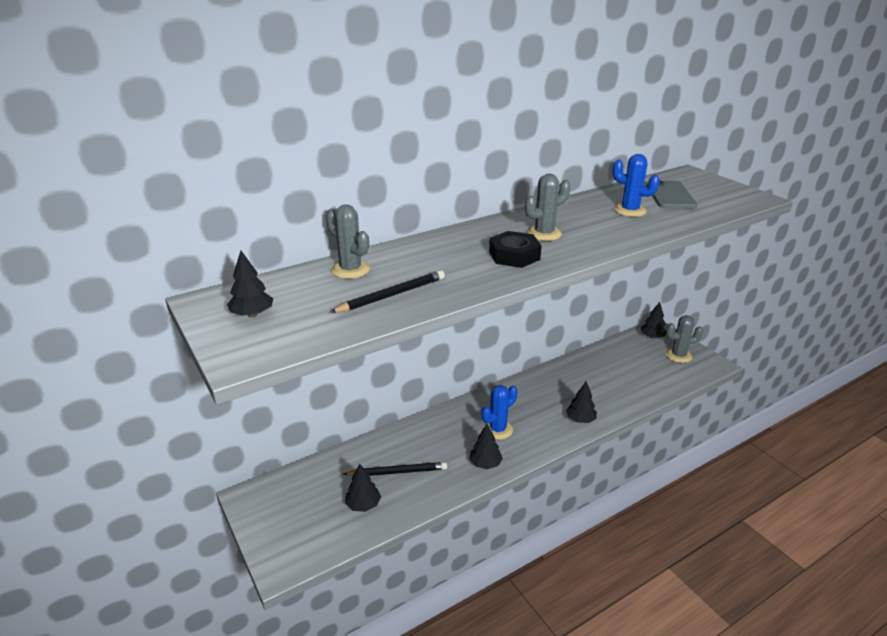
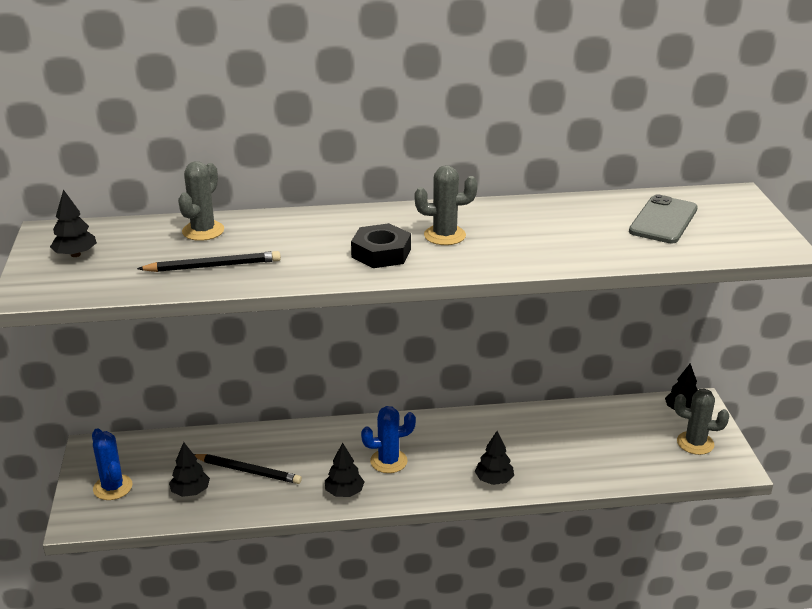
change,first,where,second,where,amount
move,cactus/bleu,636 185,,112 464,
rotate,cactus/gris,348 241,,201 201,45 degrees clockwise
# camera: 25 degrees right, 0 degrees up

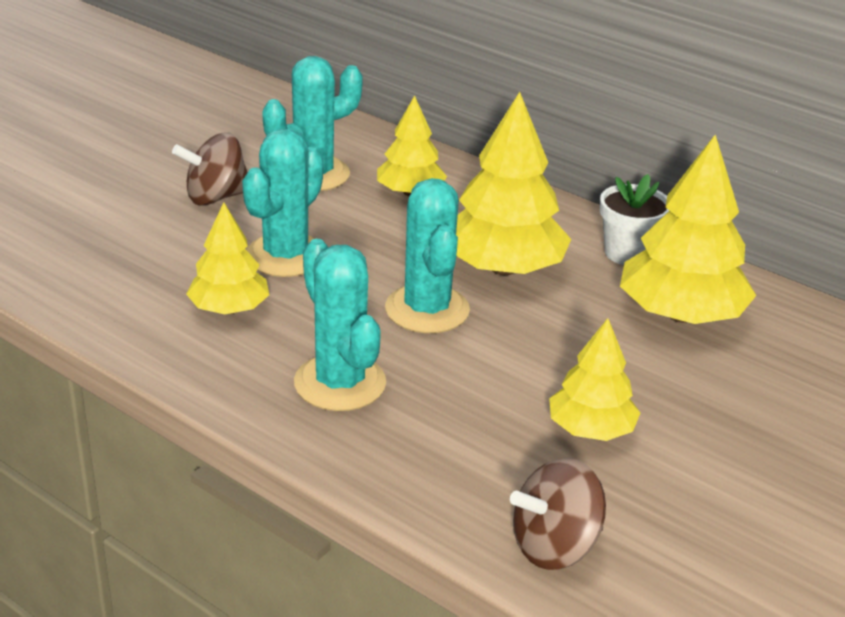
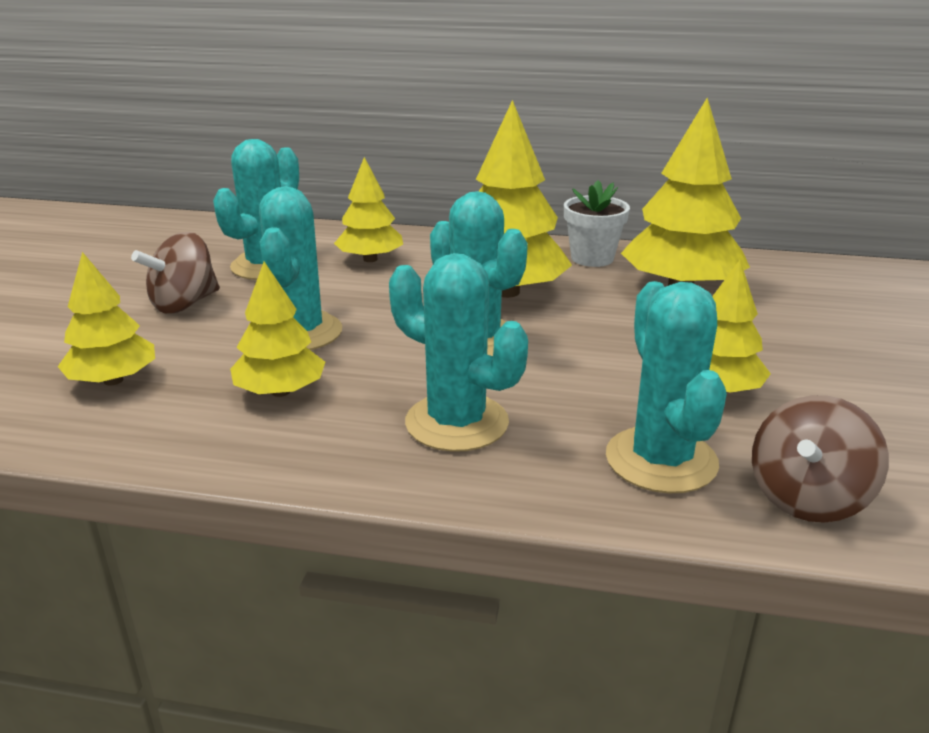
change,first,where,second,where,amount
insert,,,arbre/jaune,106 318,
insert,,,cactus/turquoise,666 387,
# camera: 25 degrees left, 5 degrees down

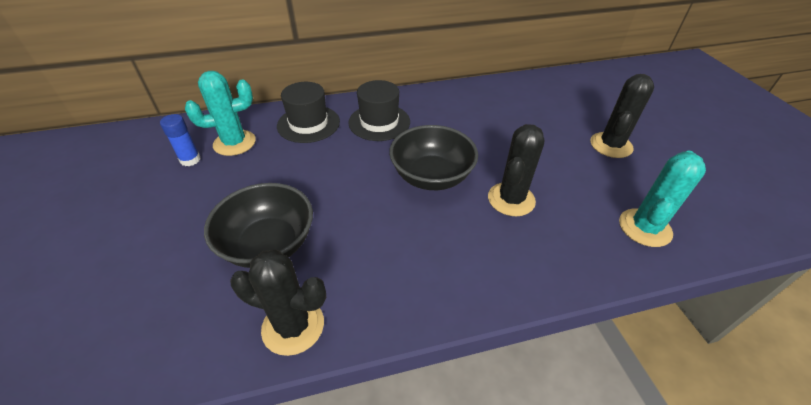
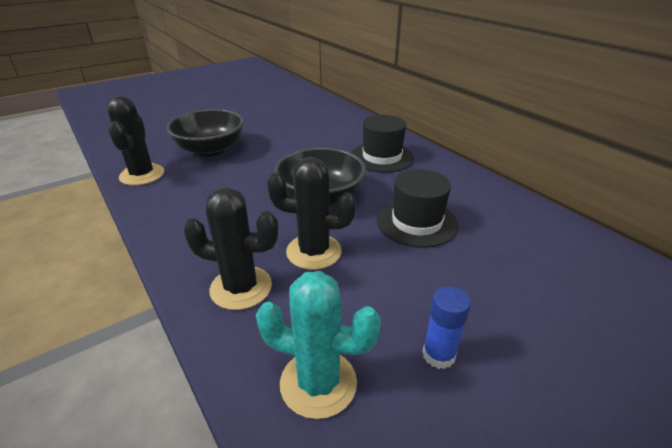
change,first,where,second,where,amount
delete,cactus/turquoise,220 113,,,
move,cactus/noir,622 116,,231 248,
move,chapeau/noir,308 112,,417 208,
move,bâton de colle/bleu,180 140,,447 327,
# camera: 70 degrees right, 10 degrees down

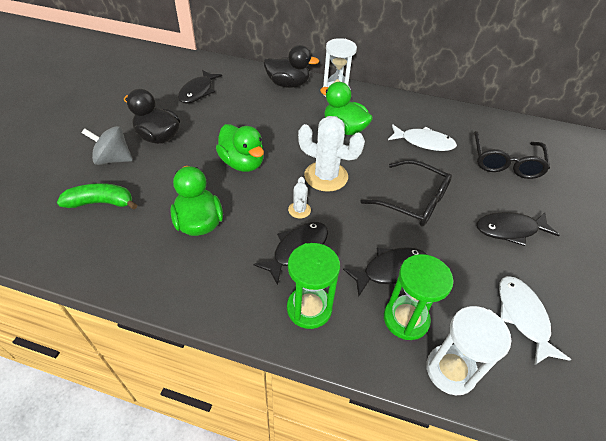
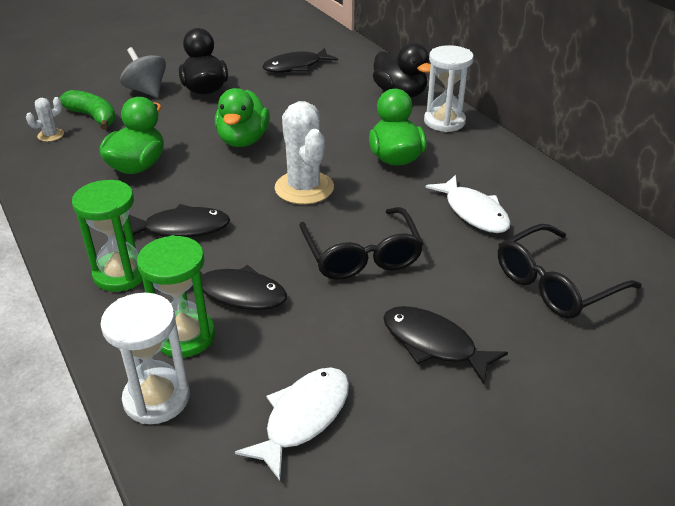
change,first,where,second,where,amount
move,cactus/blanc,299 197,,45 119,
# camera: 45 degrees right, 10 degrees down

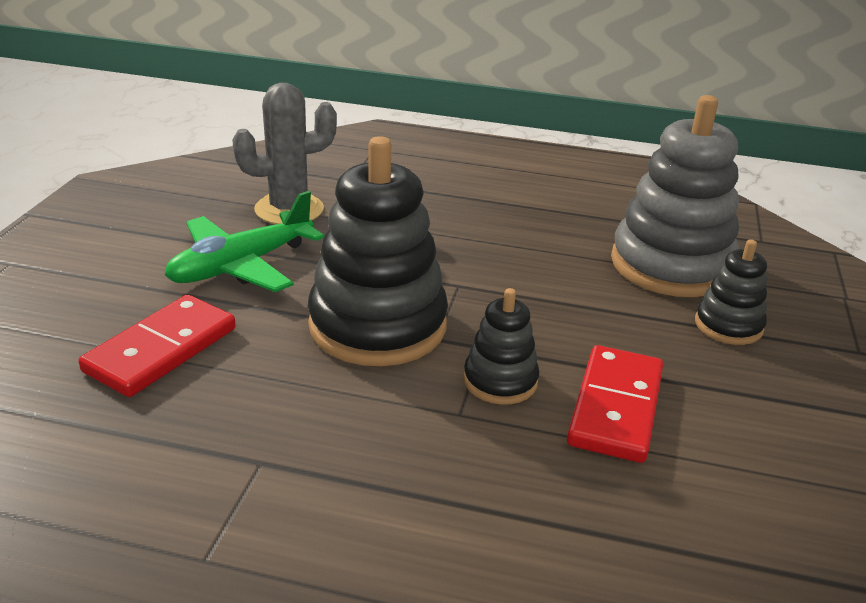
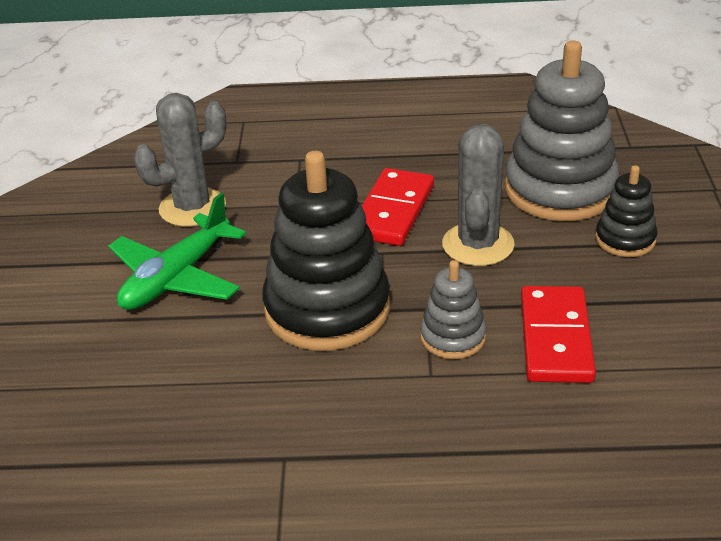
change,first,where,second,where,amount
recolor,jouet à empiler/noir,501 346,jouet à empiler/gris,453 309,
move,domino/rouge,157 346,,398 207,
insert,,,cactus/gris,478 195,
# camera: 10 degrees left, 5 degrees up

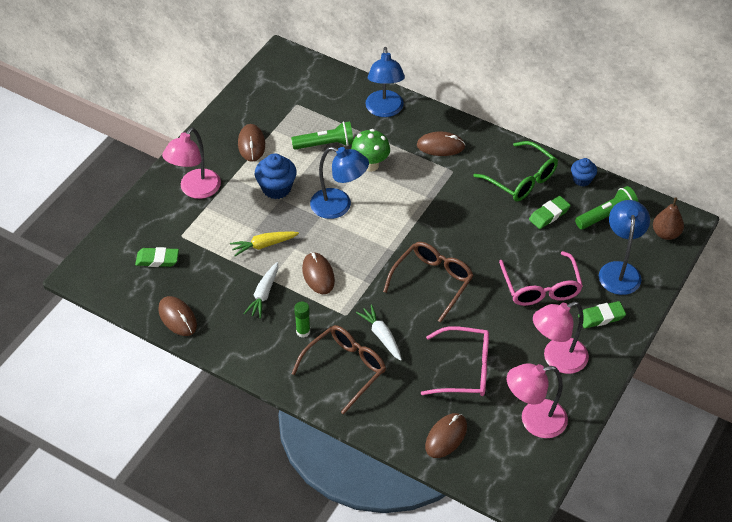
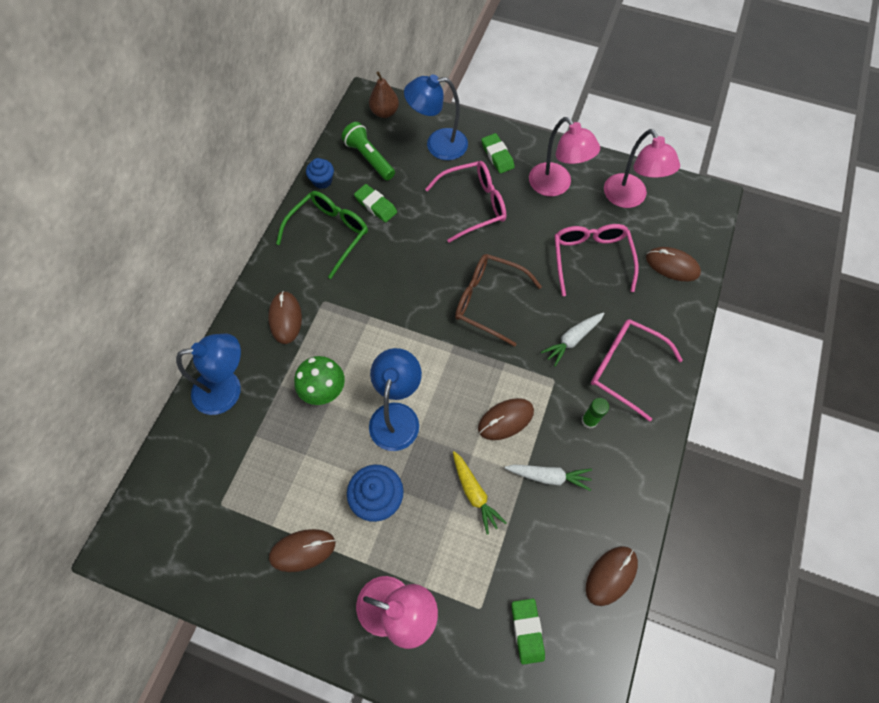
change,first,where,second,where,amount
delete,lampe de poche/vert,322 135,,,
recolor,lunettes/marron,338 369,lunettes/rose,637 370,
# camera: 100 degrees left, 15 degrees up

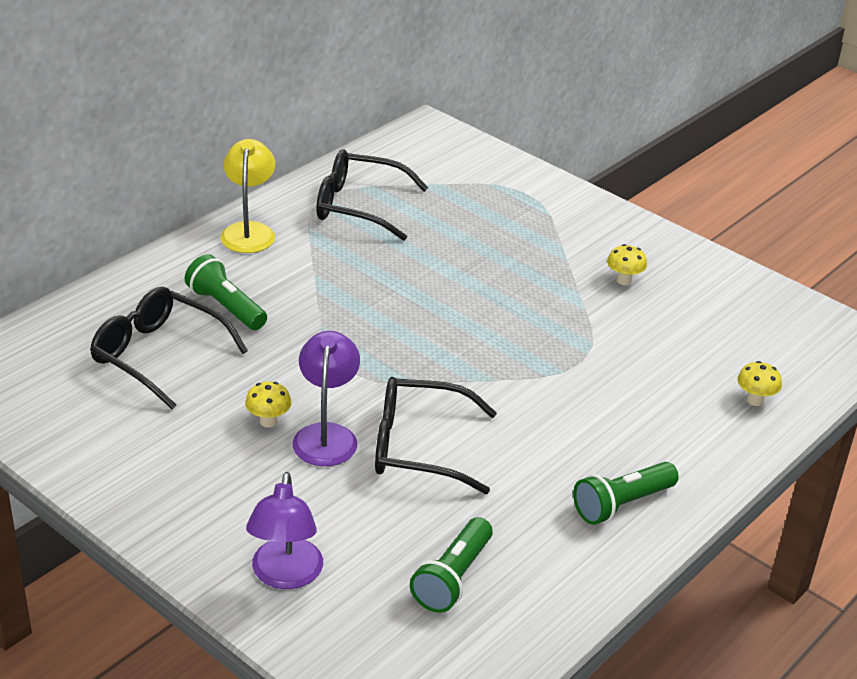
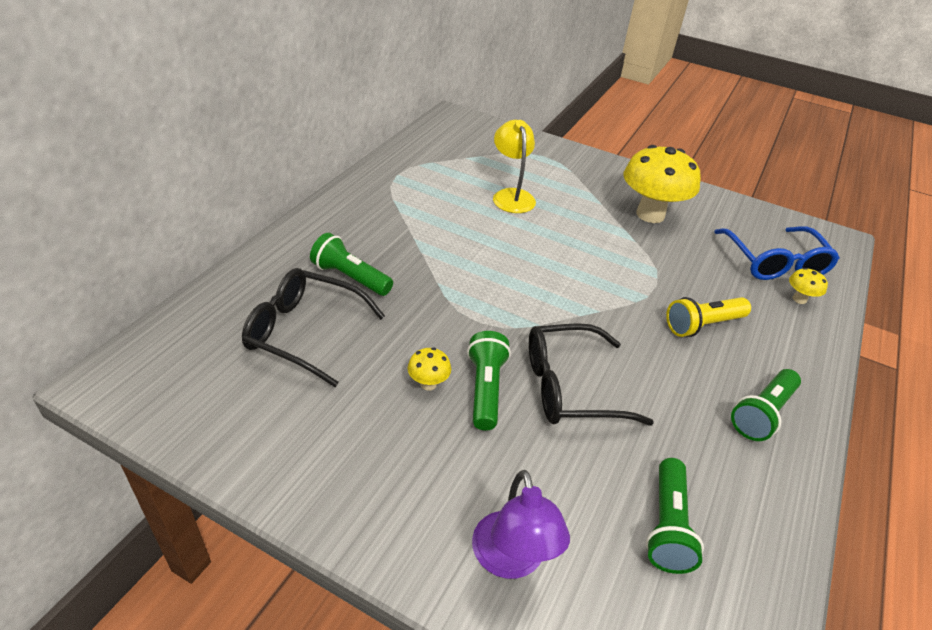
change,first,where,second,where,amount
move,lampe/jaune,248 196,,514 166,
delete,lunettes/noir,372 195,,,
resize,champignon/jaune,627 264,,662 184,x2.36
replace,lampe/violet,326 398,lampe de poche/vert,489 380,
insert,,,lunettes/bleu,777 253,
insert,,,lampe de poche/jaune,708 317,
# camera: 15 degrees left, 5 degrees up

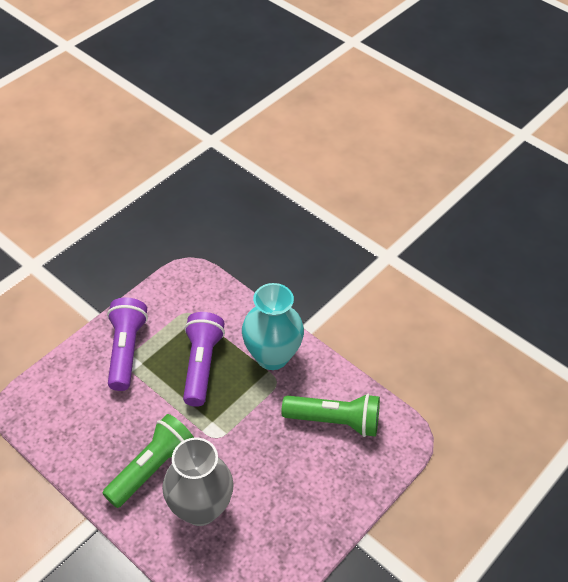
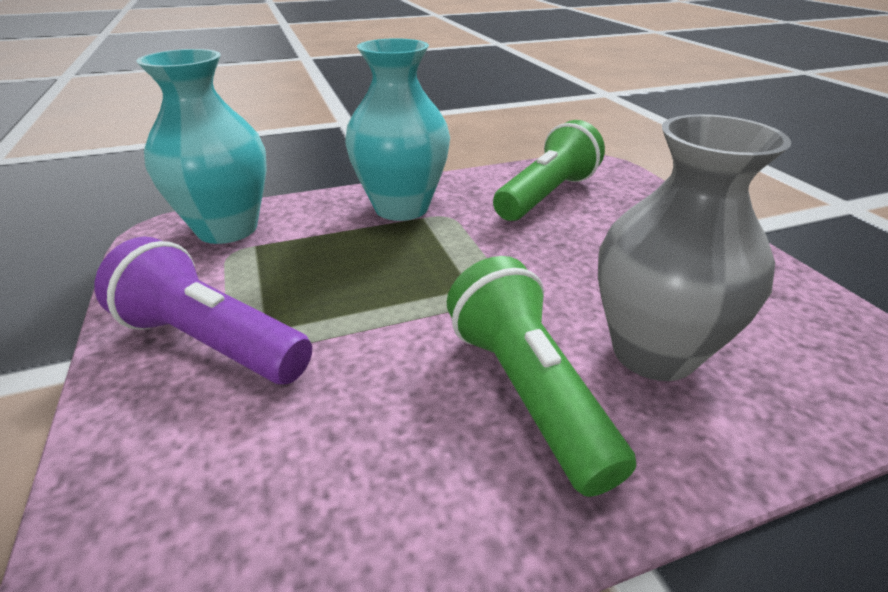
change,first,where,second,where,amount
delete,lampe de poche/violet,204 359,,,
insert,,,vase/turquoise,201 146,
# camera: 60 degrees left, 15 degrees down

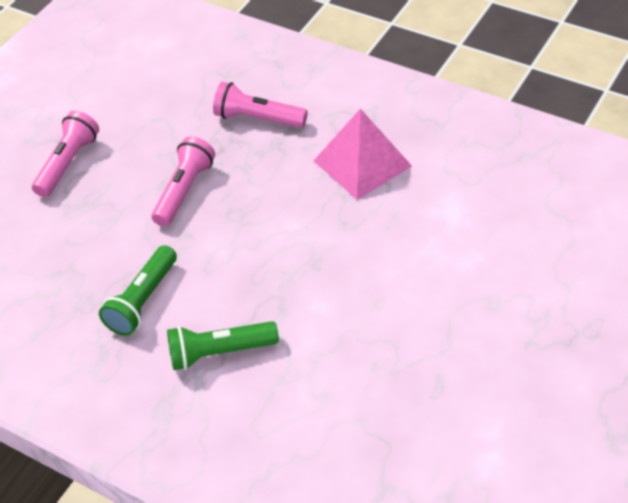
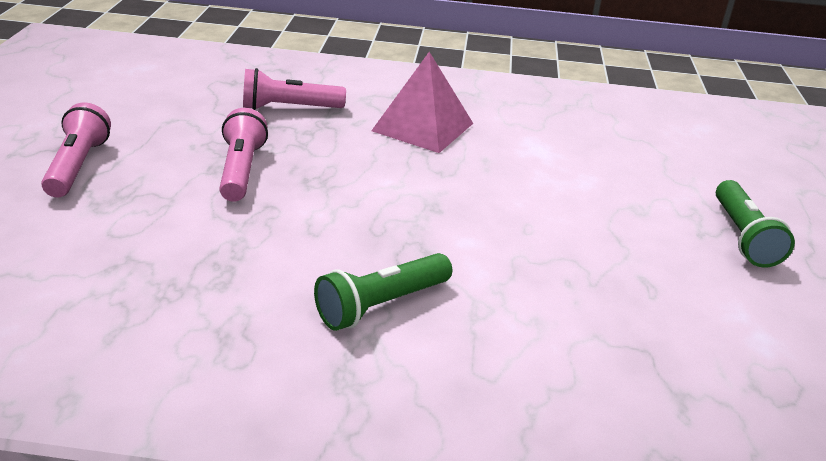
change,first,where,second,where,amount
move,lampe de poche/vert,138 290,,755 224,
# camera: 30 degrees left, 15 degrees down

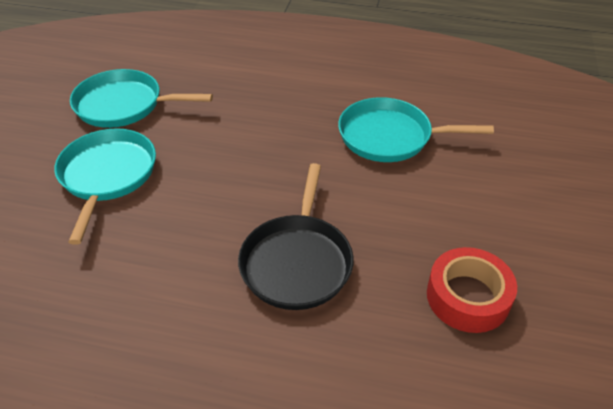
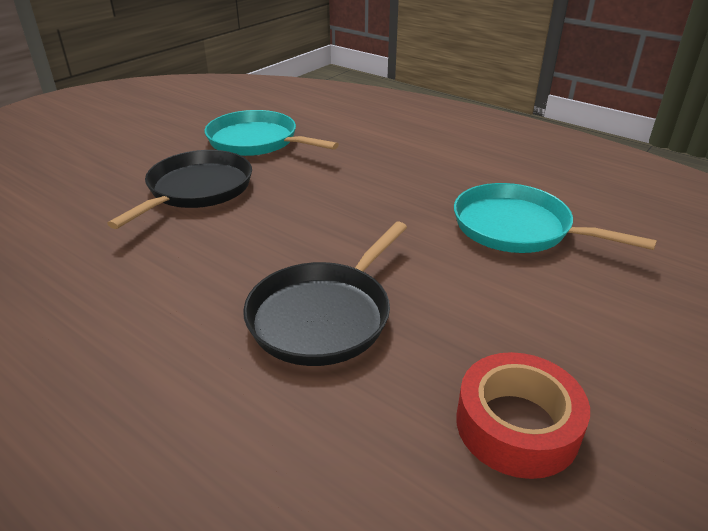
change,first,where,second,where,amount
recolor,poêle/turquoise,105 186,poêle/noir,179 189,
# camera: 25 degrees right, 10 degrees down

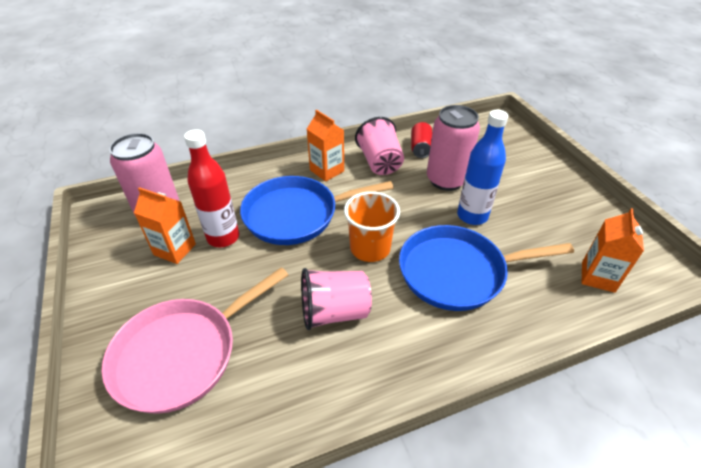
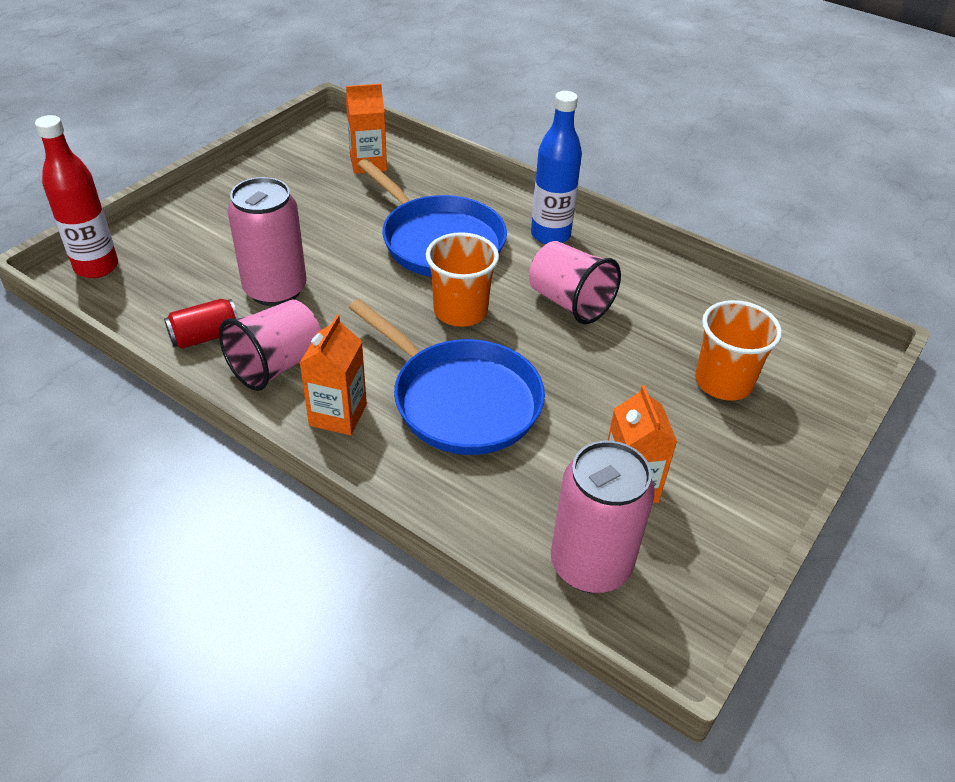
change,first,where,second,where,amount
move,bouteille/bleu,482 167,,556 167,
move,bouteille/rouge,211 188,,76 196,
replace,poêle/rose,195 340,gobelet/orange,738 350,
# camera: 125 degrees left, 0 degrees up

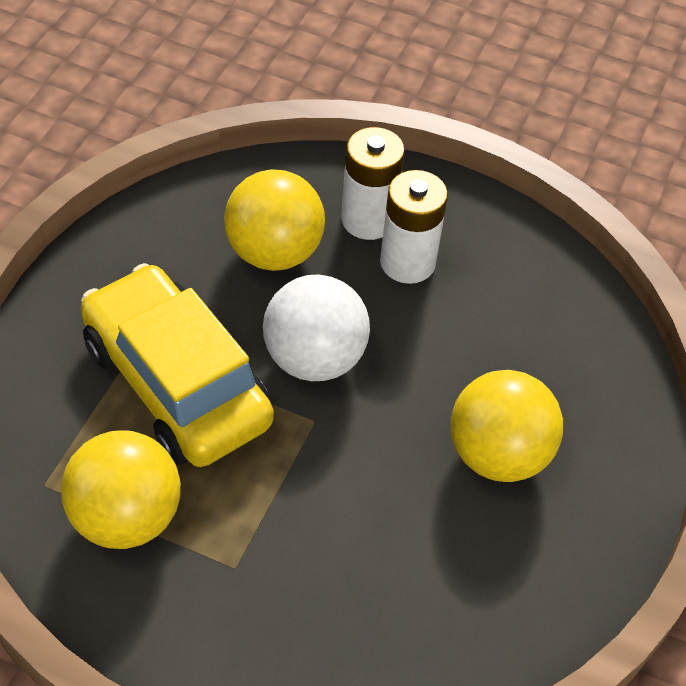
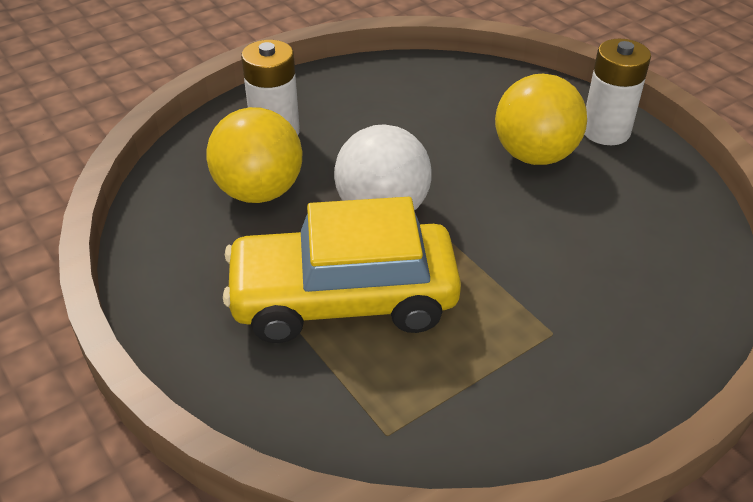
change,first,where,second,where,amount
move,pile/blanc,414 227,,617 92,
delete,balle/jaune,121 489,,,
# camera: 55 degrees left, 10 degrees down

